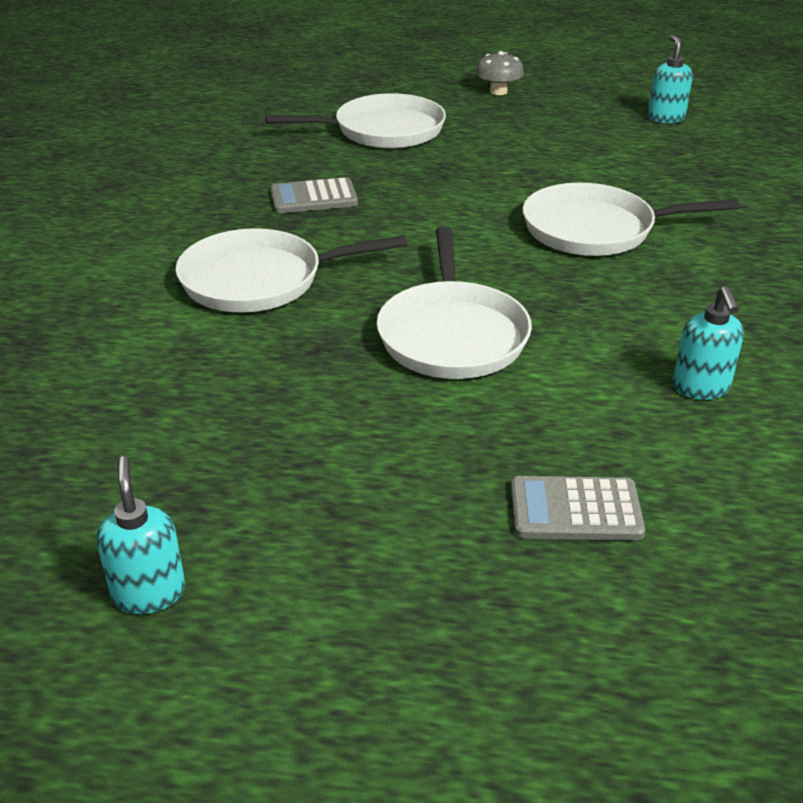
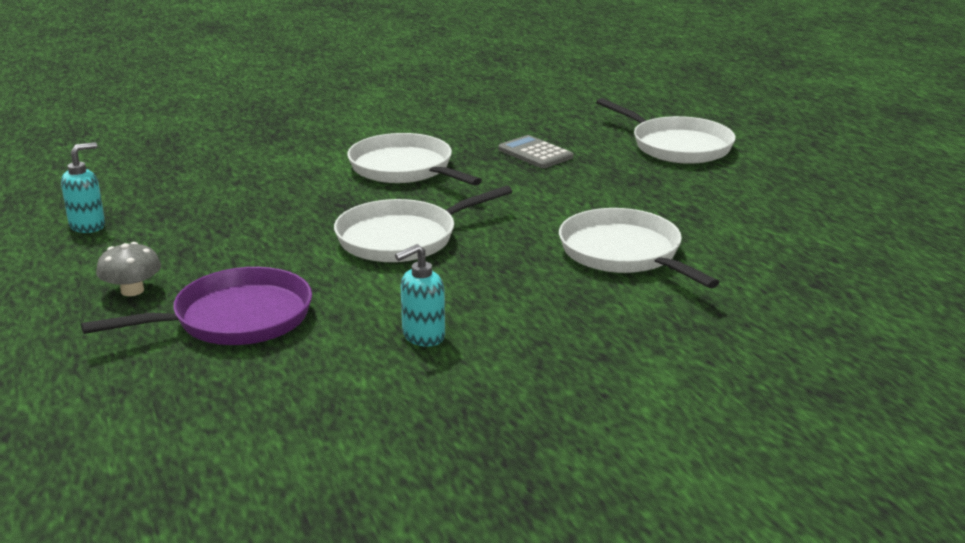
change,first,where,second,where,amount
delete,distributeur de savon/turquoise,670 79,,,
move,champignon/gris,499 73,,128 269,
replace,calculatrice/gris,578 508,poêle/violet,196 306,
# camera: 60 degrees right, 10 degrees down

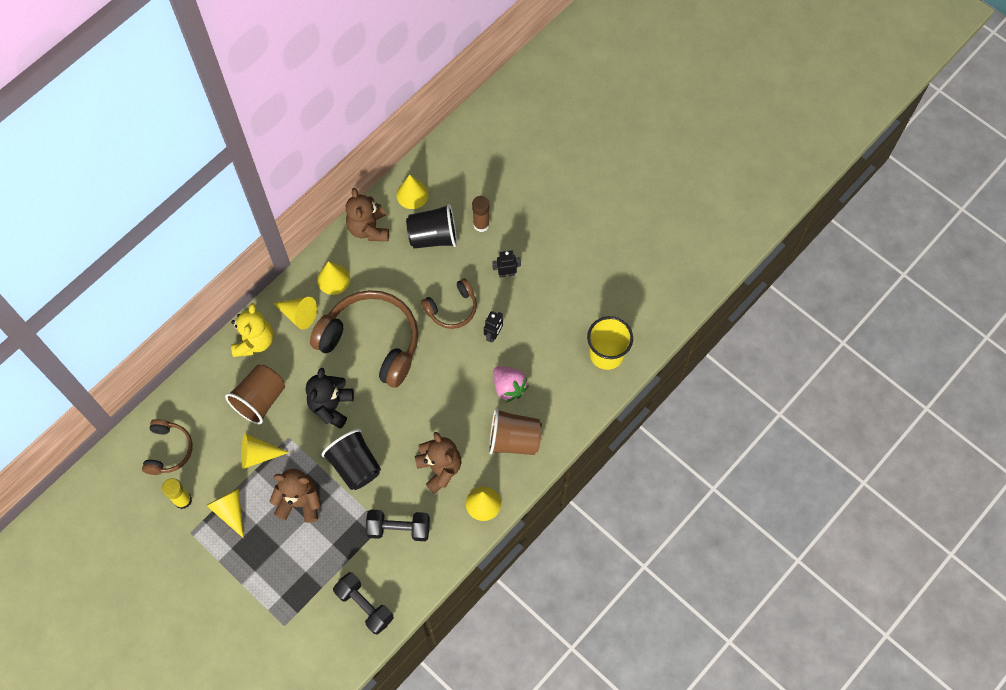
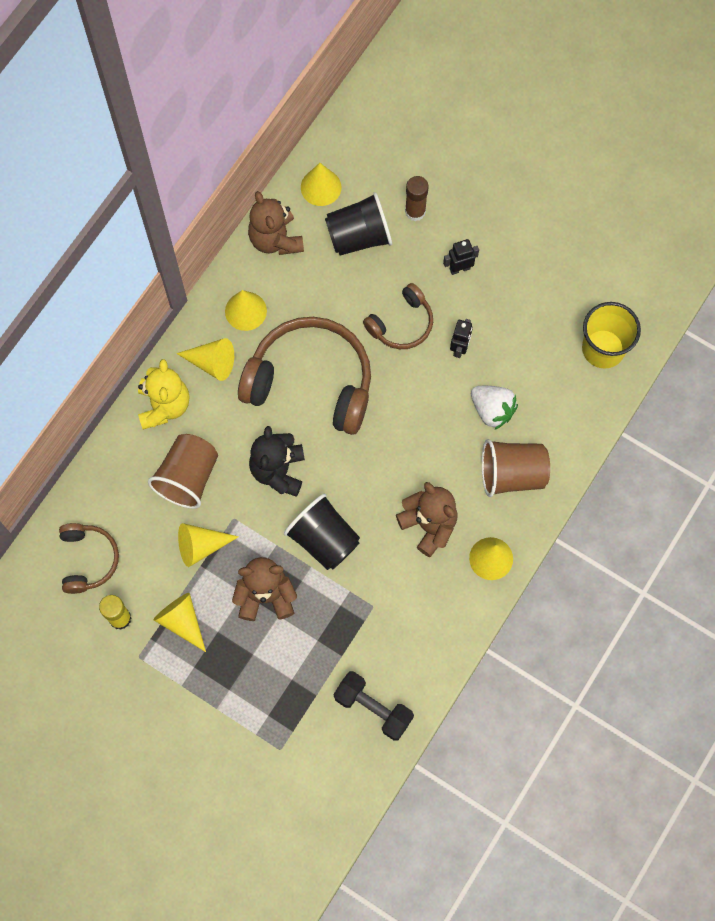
change,first,where,second,where,amount
recolor,fraise/rose,511 384,fraise/blanc,494 408,
delete,haltère/noir,398 525,,,
# camera: 10 degrees left, 5 degrees up

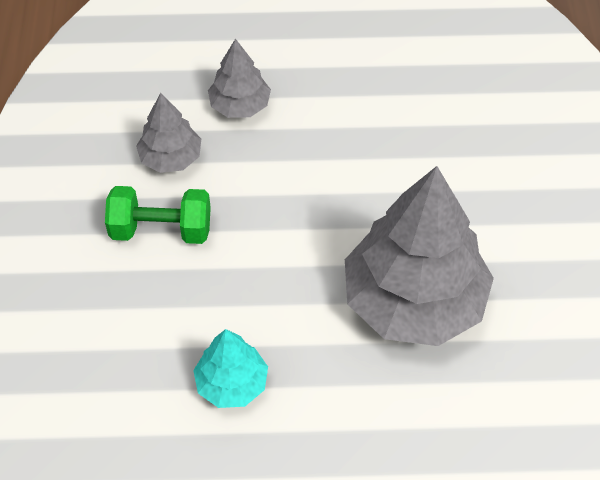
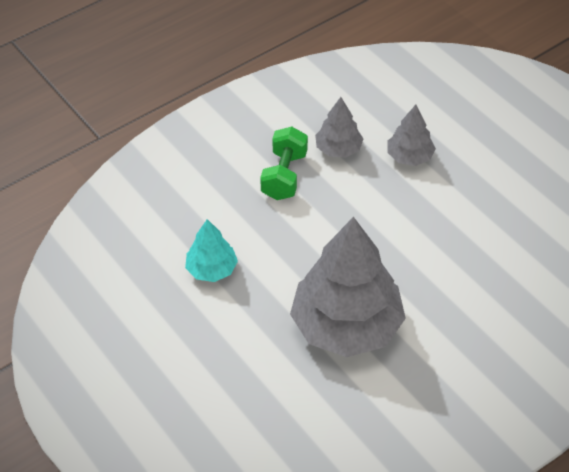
change,first,where,second,where,amount
rotate,haltère/vert,158 215,,284 163,45 degrees clockwise
# camera: 55 degrees right, 5 degrees down

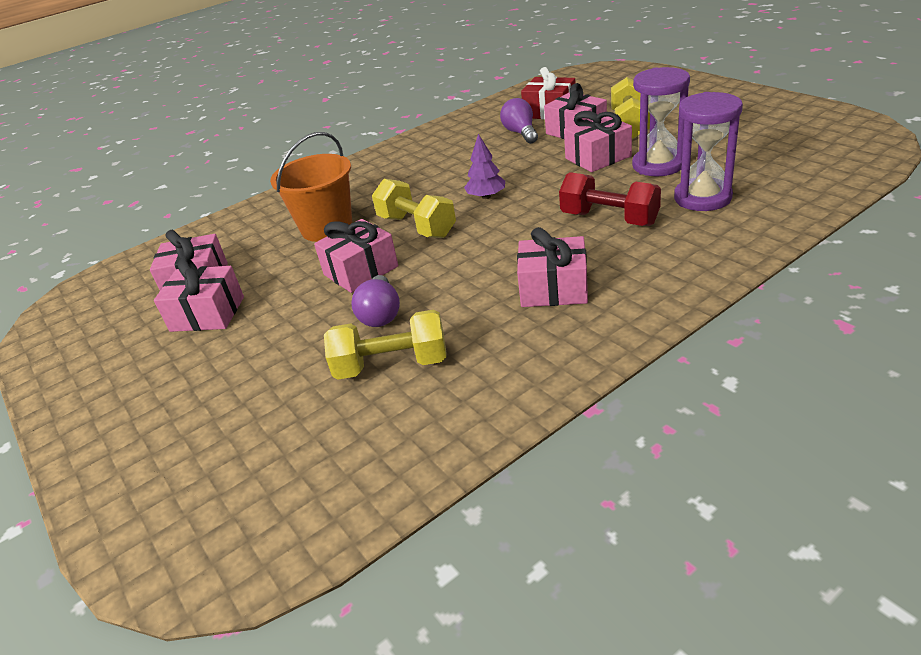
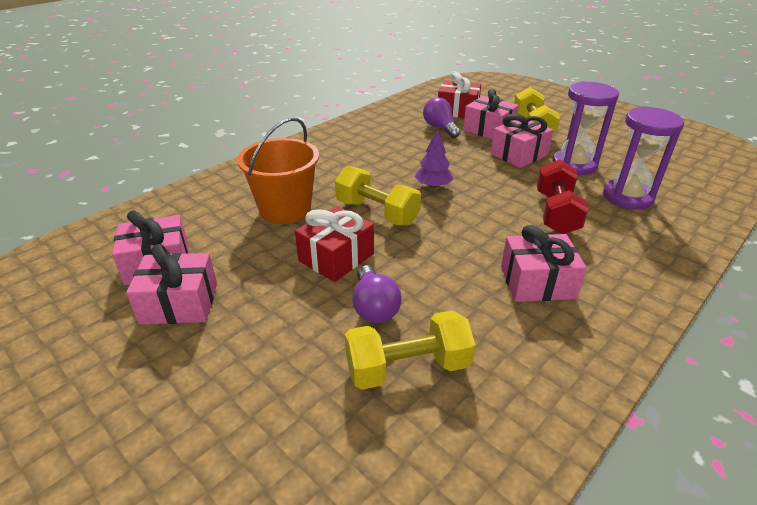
change,first,where,second,where,amount
rotate,haltère/rouge,610 199,,562 196,75 degrees clockwise
recolor,cadeau/rose,356 256,cadeau/rouge,334 244,
# camera: 15 degrees left, 0 degrees up

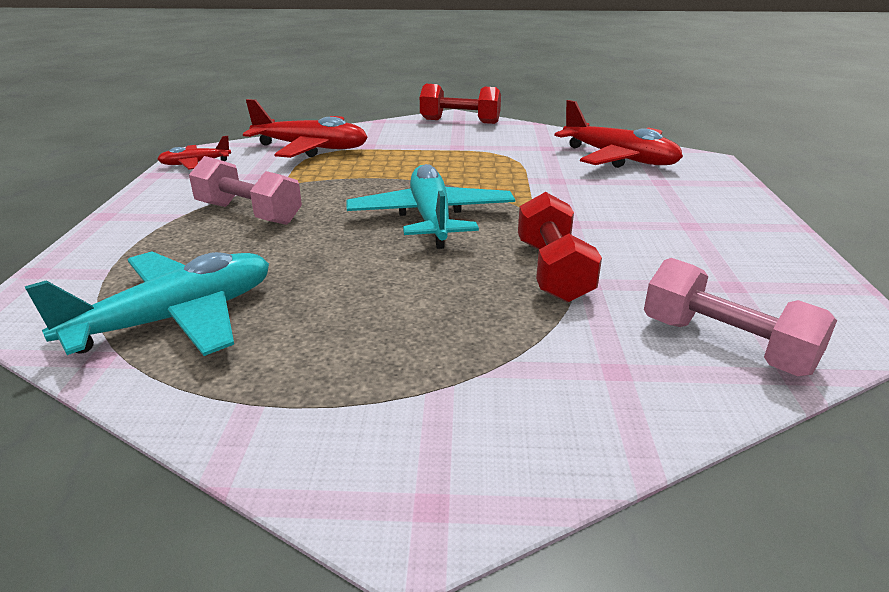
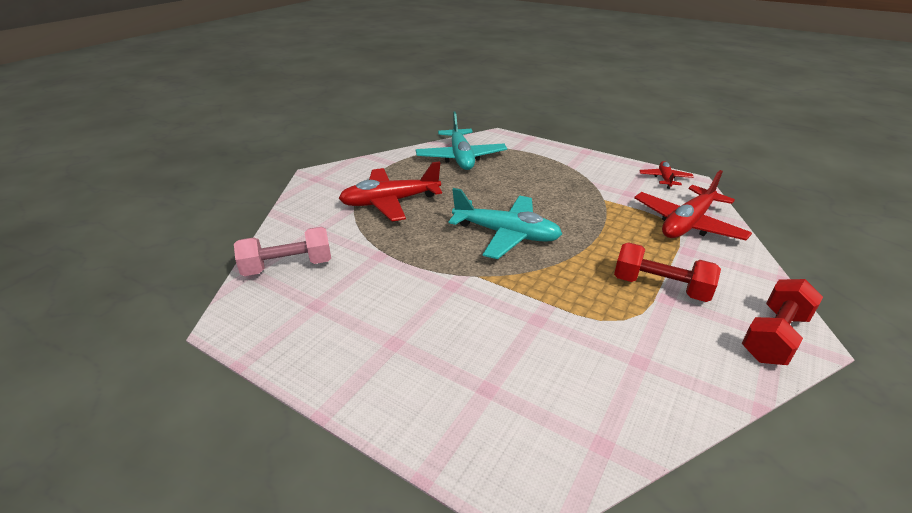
change,first,where,second,where,amount
move,avion/rouge,618 134,,390 191,
delete,haltère/rose,245 190,,,
move,haltère/rouge,560 247,,667 272,
# camera: 120 degrees right, 5 degrees up

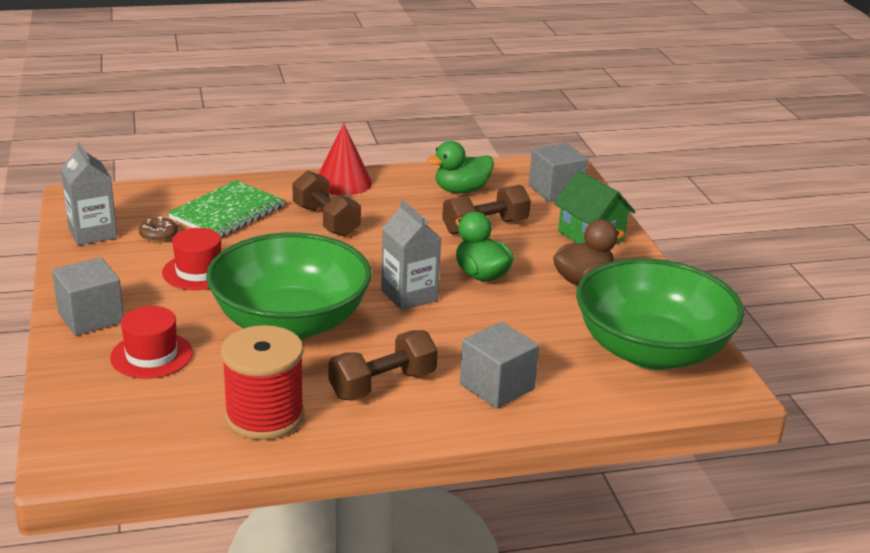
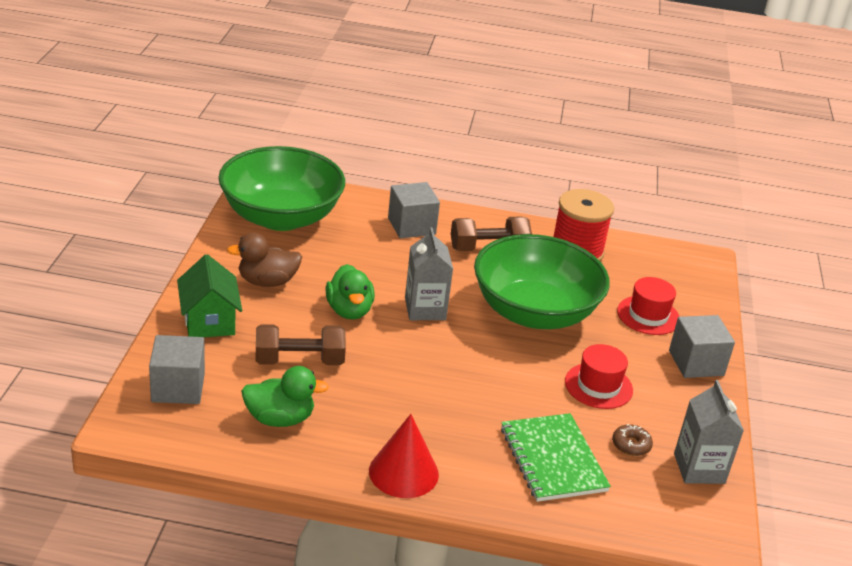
change,first,where,second,where,amount
delete,haltère/marron,326 204,,,
rotate,carnet/vert,226 208,,556 457,75 degrees counterclockwise
# camera: 160 degrees left, 5 degrees up

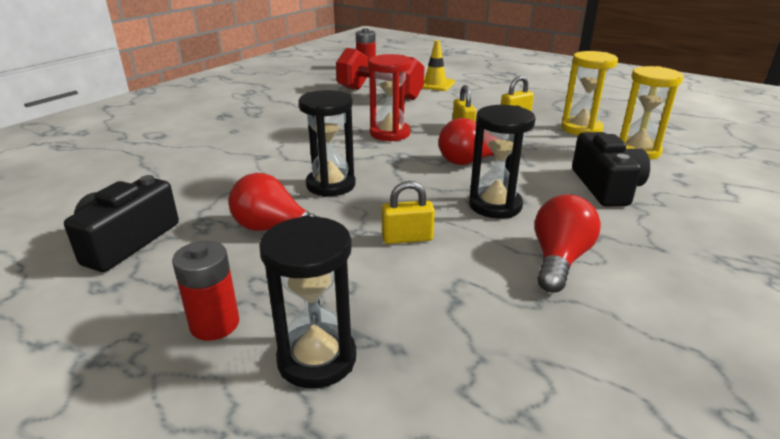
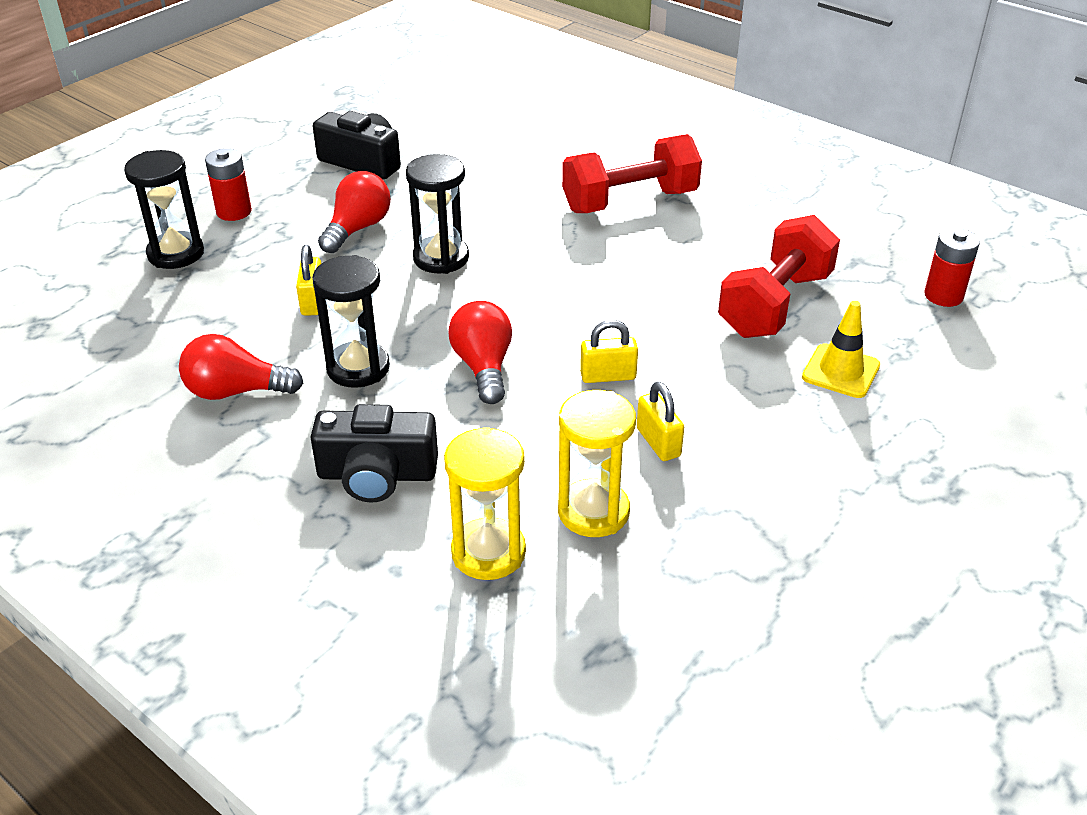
change,first,where,second,where,amount
delete,sablier/rouge,390 97,,,
rotate,ampoule/rouge,568 243,,241 367,150 degrees clockwise
insert,,,haltère/rouge,632 173,
# camera: 95 degrees right, 10 degrees up

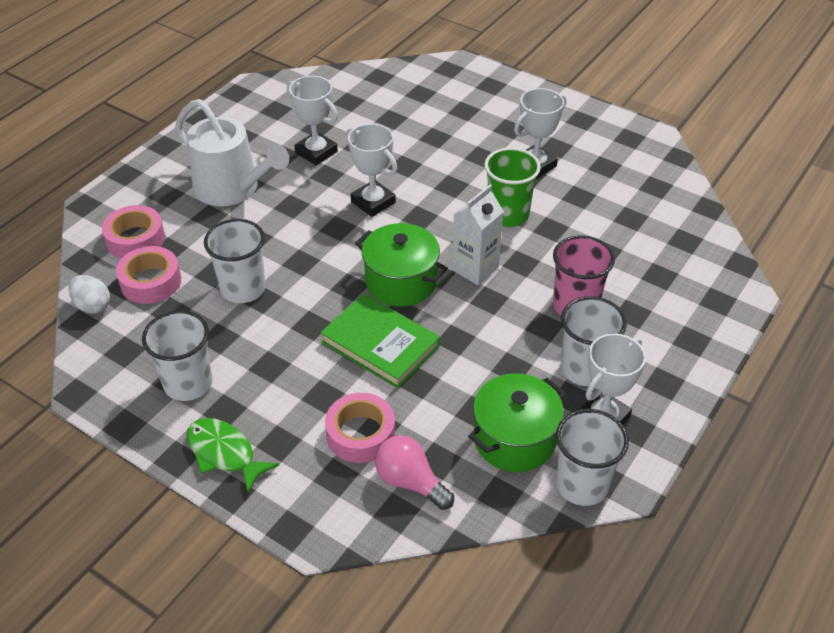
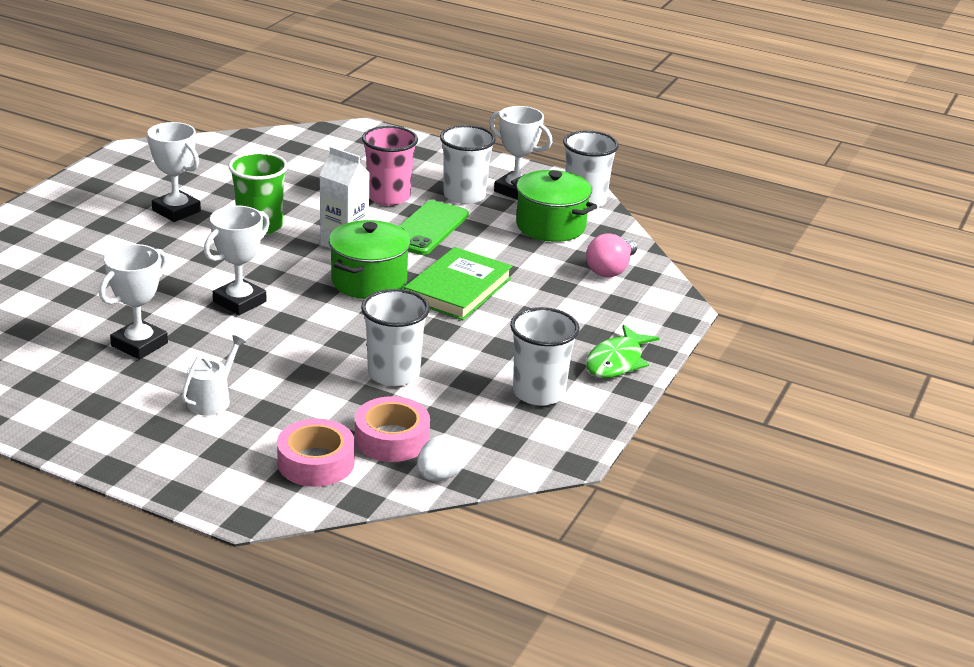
change,first,where,second,where,amount
resize,arrosoir/blanc,232 152,,214 375,x0.49
delete,ruban adhésif/rose,360 428,,,
insert,,,téléphone/vert,434 227,
# camera: 100 degrees left, 15 degrees down

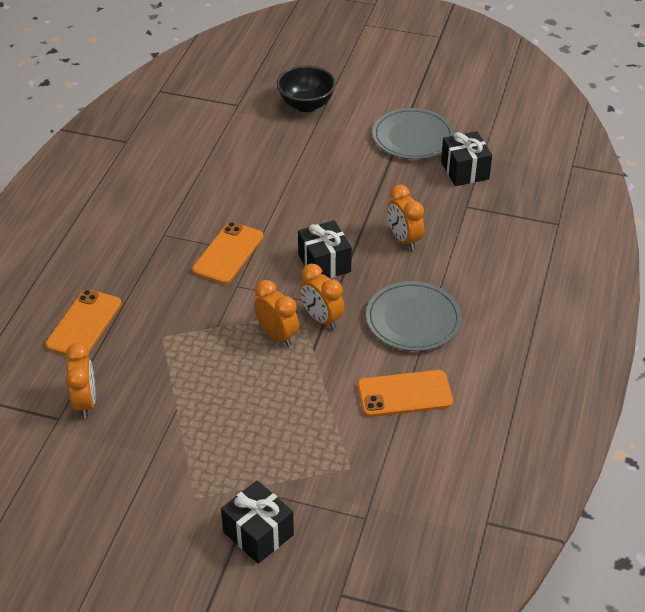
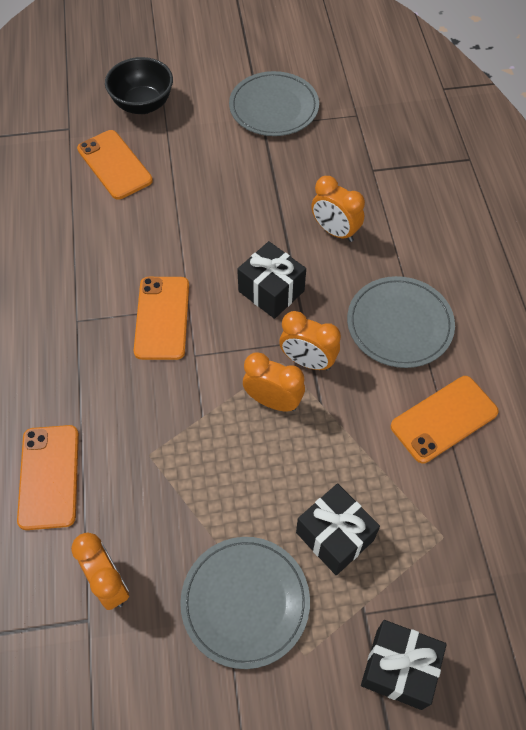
change,first,where,second,where,amount
move,cadeau/noir,466 158,,338 529,
insert,,,téléphone/orange,115 165,
insert,,,assiette/gris,245 603,
# camera: 25 degrees left, 15 degrees up

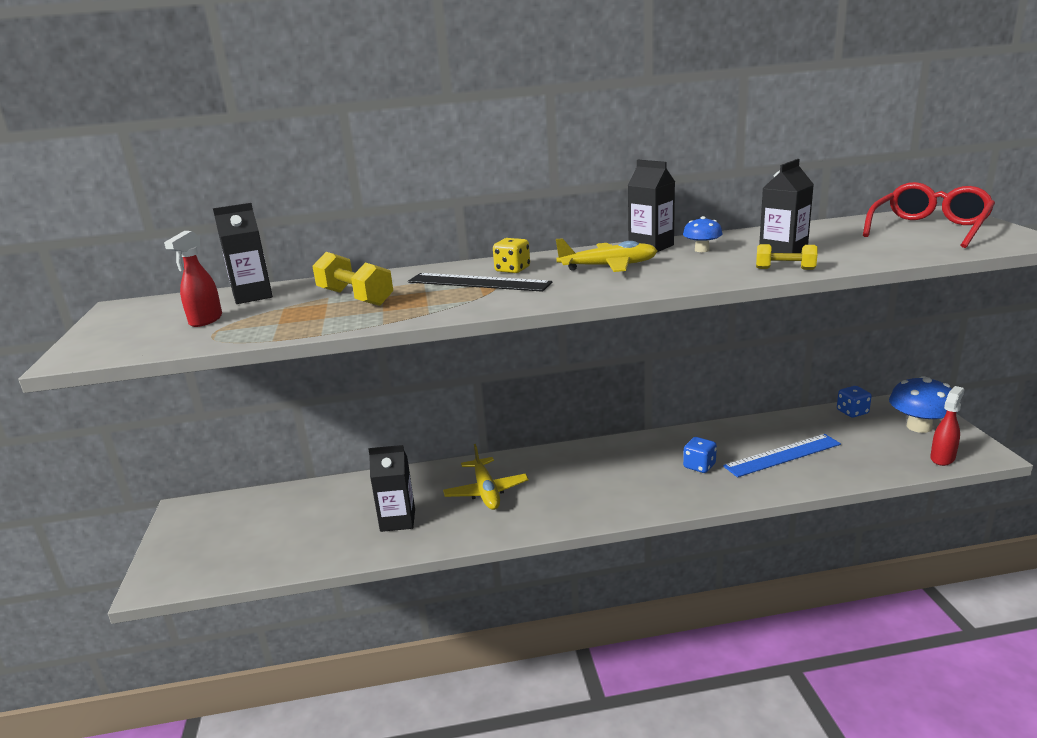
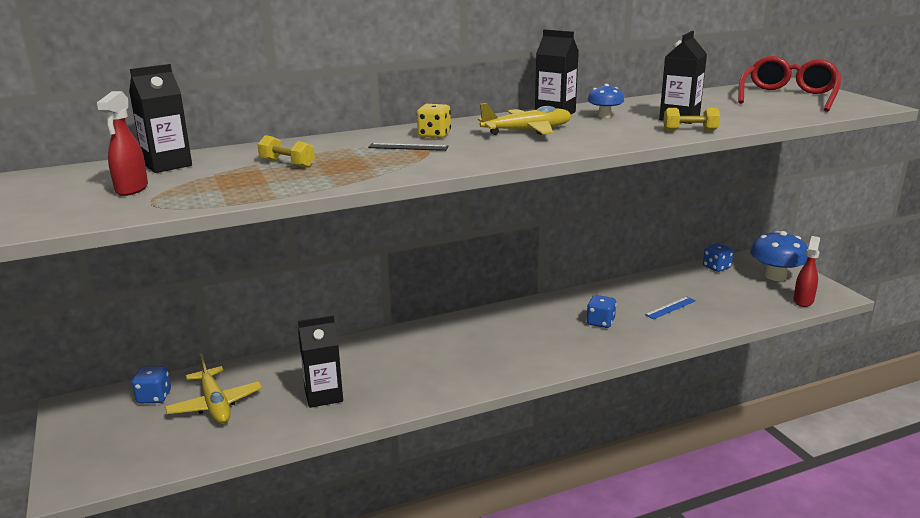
change,first,where,second,where,amount
resize,haltère/jaune,352 279,,286 151,x0.60
resize,règle/noir,480 282,,408 147,x0.54
resize,règle/bleu,782 455,,670 308,x0.54
move,avion/jaune,485 477,,213 388,
insert,,,dé/bleu,151 384,
# camera: 15 degrees left, 0 degrees up

